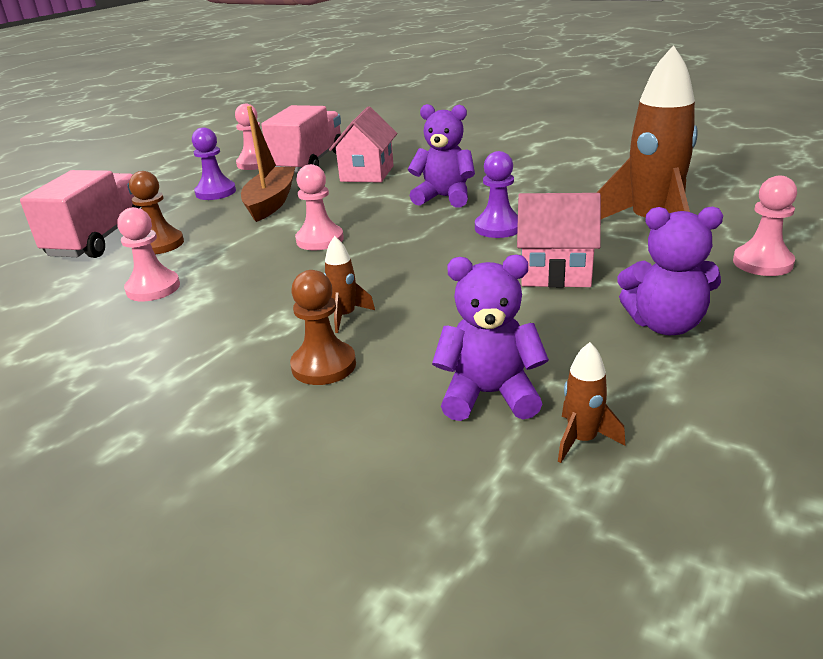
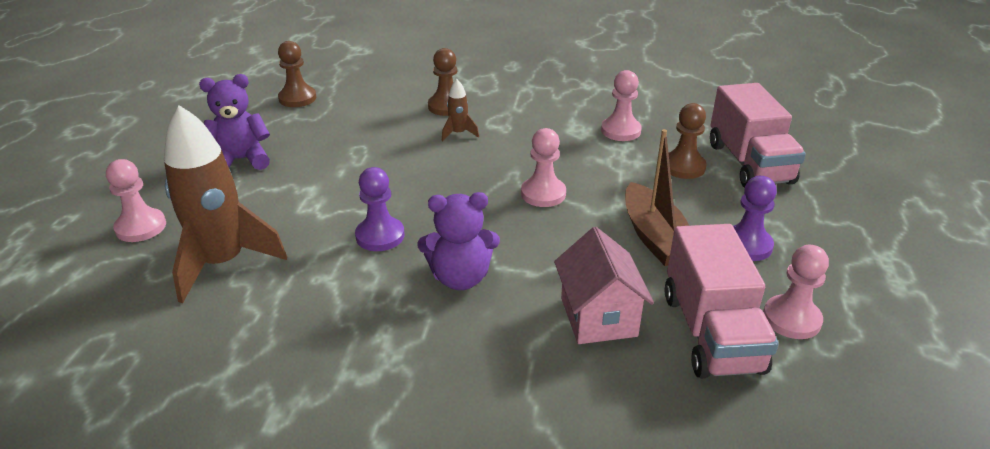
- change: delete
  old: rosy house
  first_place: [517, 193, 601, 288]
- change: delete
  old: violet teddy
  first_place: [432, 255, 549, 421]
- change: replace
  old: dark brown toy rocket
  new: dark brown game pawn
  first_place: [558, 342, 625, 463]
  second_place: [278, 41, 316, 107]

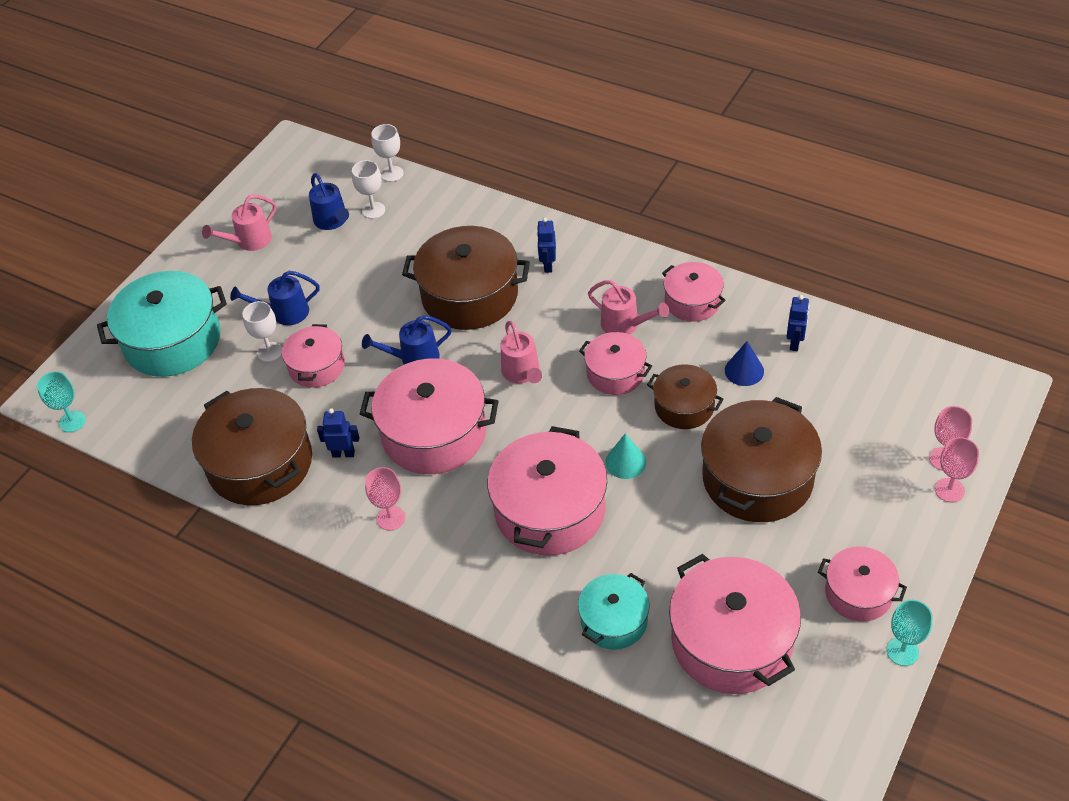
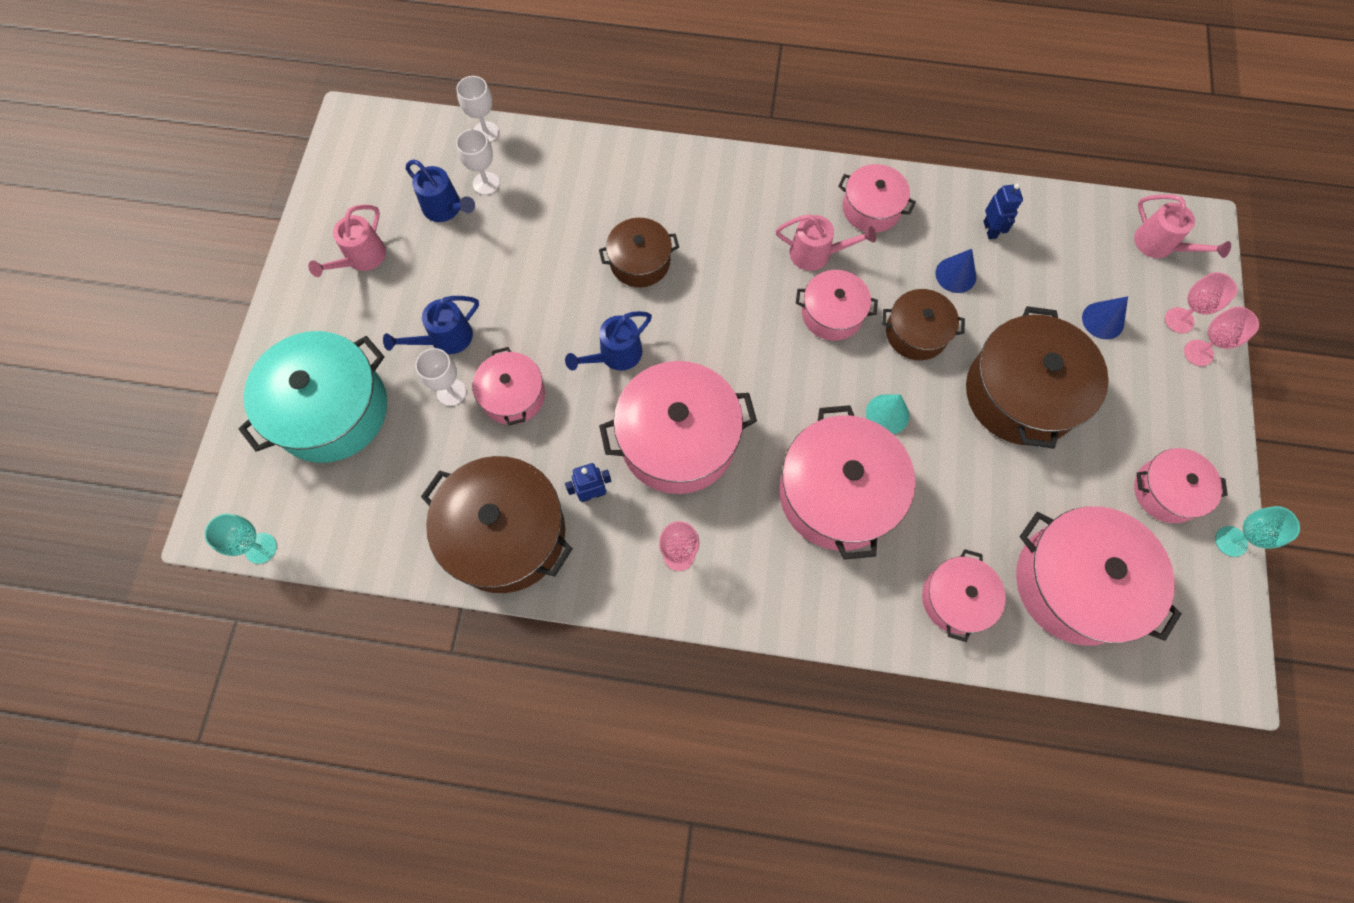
- change: delete
  old: blue robot figure
  first_place: [537, 218, 556, 273]
- change: resize
  old: dark brown cooking pot
  first_place: [402, 226, 530, 330]
  second_place: [599, 218, 679, 287]
  factor: 0.57
- change: move
  old: rosy sprinkling can
  first_place: [501, 321, 542, 383]
  second_place: [1134, 194, 1231, 258]
- change: recolor
  old: teal cooking pot
  new: rosy cooking pot
  first_place: [578, 573, 650, 650]
  second_place: [922, 549, 1006, 642]
- change: insert
  new: blue solid cone
  second_place: [1082, 296, 1128, 339]

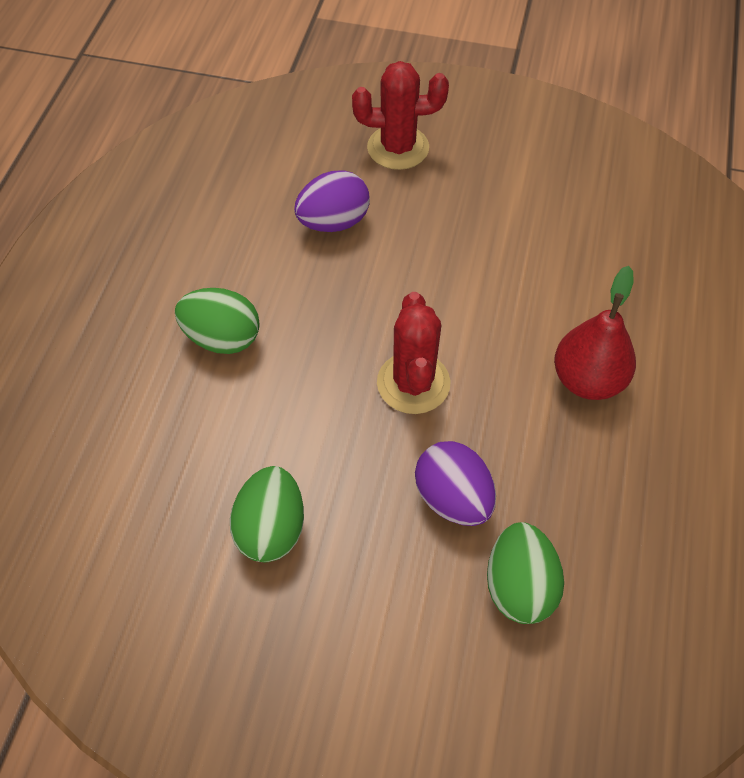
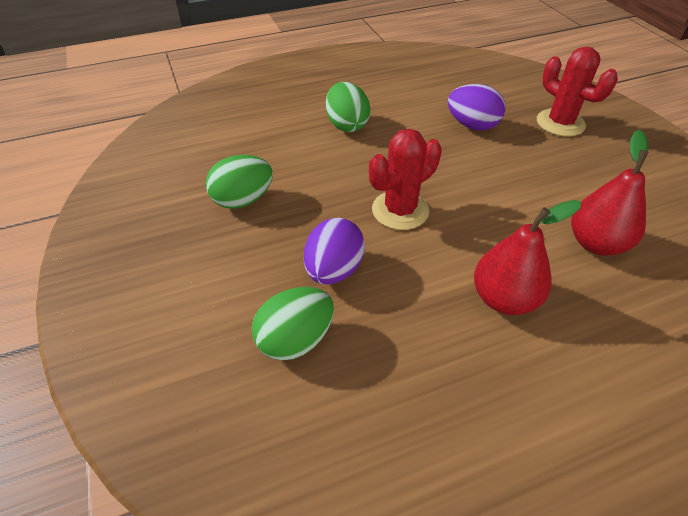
- change: insert
  new: red pear fruit
  second_place: [571, 130, 649, 256]

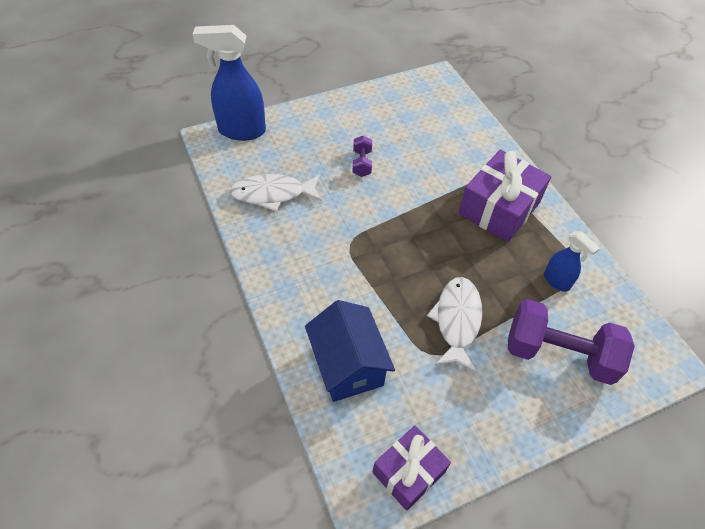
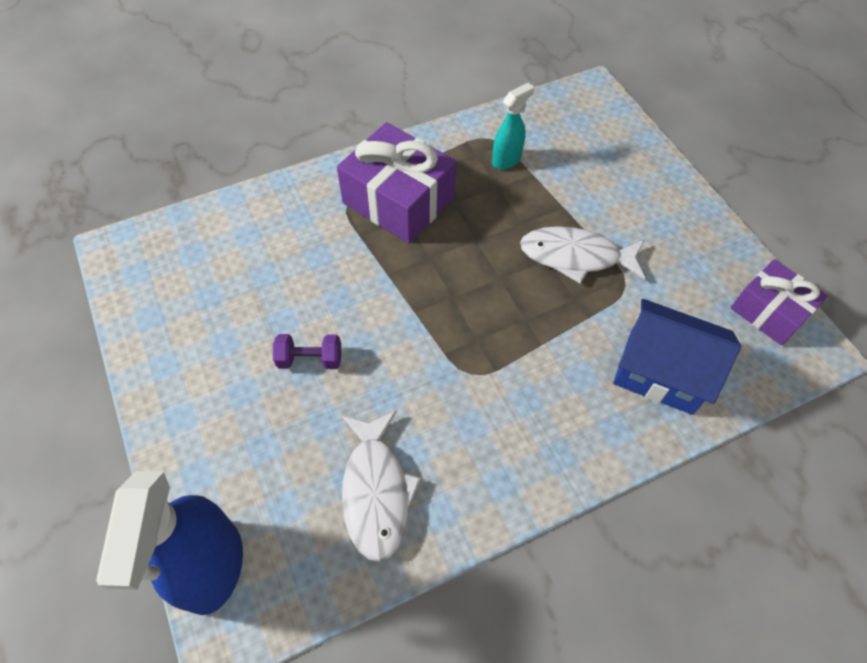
- change: recolor
  old: blue spray bottle
  new: teal spray bottle
  first_place: [544, 231, 600, 292]
  second_place: [492, 83, 534, 170]
- change: delete
  old: violet dumbbell
  first_place: [508, 299, 635, 385]
- change: rotate
  old: blue house
  first_place: [305, 300, 395, 402]
  second_place: [613, 299, 741, 415]
  degrees: 45

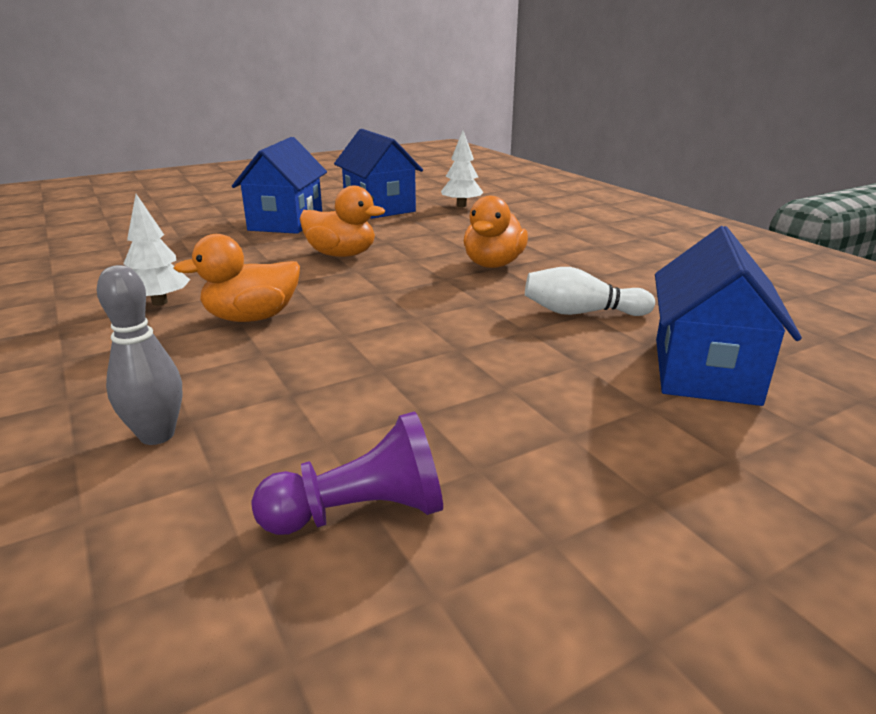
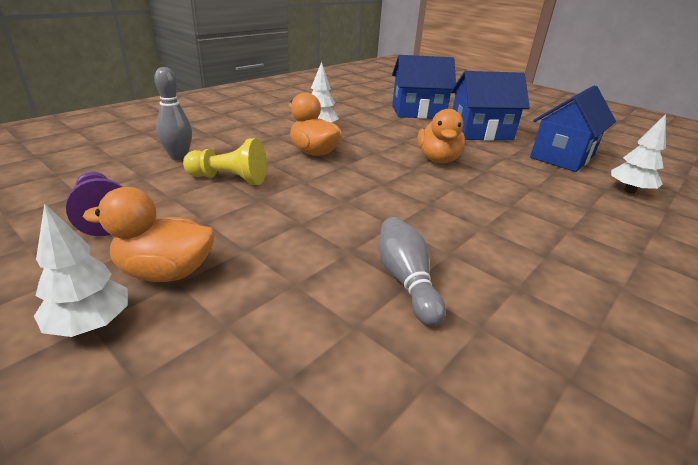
- change: move
  old: bright orange toy duck
  first_place: [464, 196, 528, 268]
  second_place: [83, 187, 215, 282]
- change: move
  old: blue house
  first_place: [655, 226, 802, 406]
  second_place: [392, 55, 456, 119]
- change: recolor
  old: snow-white skittle
  new: ash-grey skittle
  first_place: [525, 267, 655, 316]
  second_place: [379, 217, 446, 326]
- change: insert
  new: yellow game pawn
  second_place: [183, 138, 267, 185]
- change: insert
  new: snow-white fir tree
  second_place: [34, 203, 128, 337]

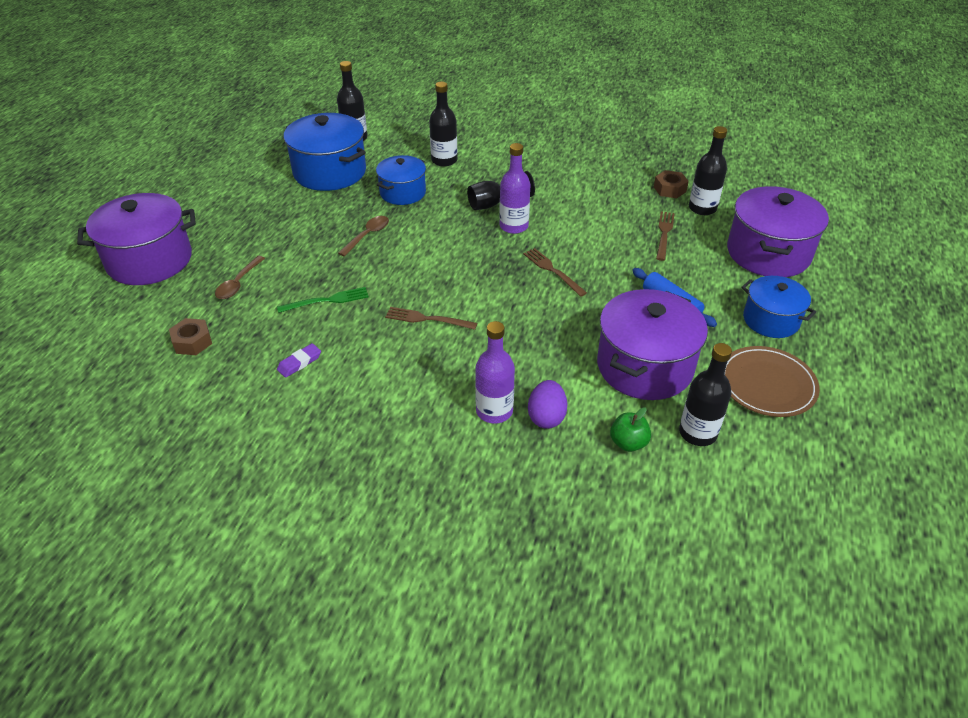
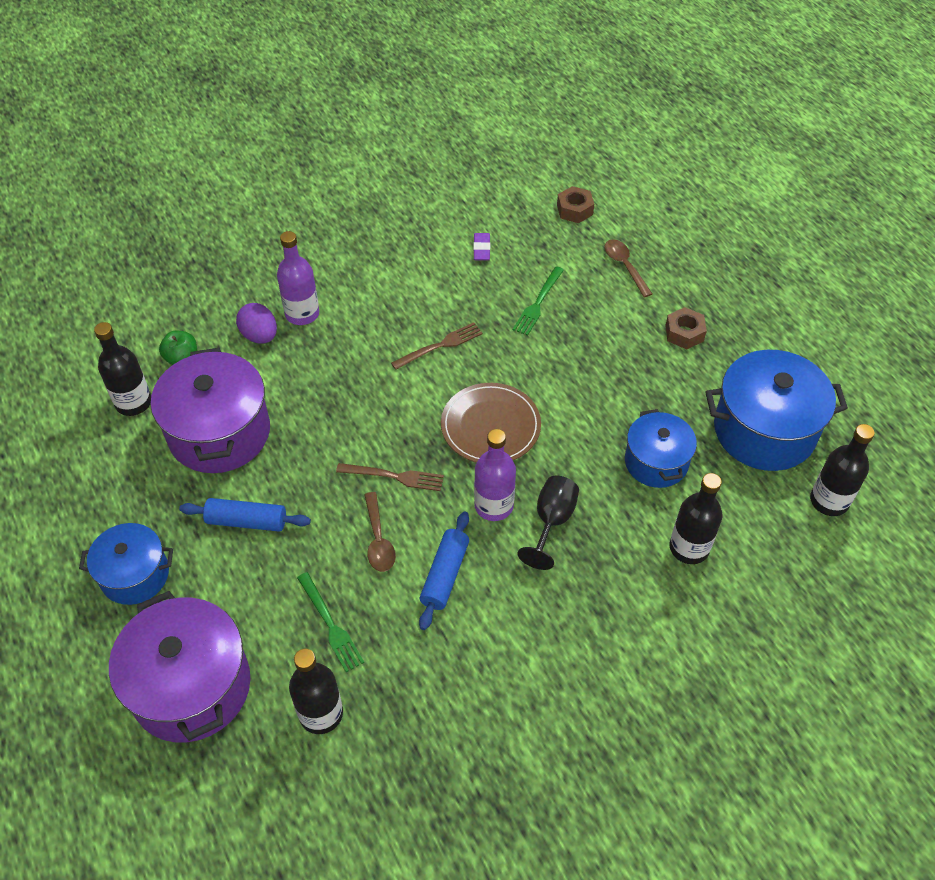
- change: move
  old: dark brown hex nut
  first_place: [654, 170, 689, 198]
  second_place: [665, 307, 707, 349]
- change: delete
  old: violet cooking pot
  first_place: [77, 193, 196, 285]
- change: recolor
  old: dark brown dinner fork
  new: green dinner fork
  first_place: [656, 211, 675, 261]
  second_place: [297, 572, 364, 672]
- change: move
  old: dark brown teaspoon
  first_place: [338, 216, 389, 257]
  second_place: [364, 492, 396, 572]
- change: move
  old: dark brown dinner plate
  first_place: [725, 346, 820, 417]
  second_place: [441, 383, 541, 463]
- change: insert
  new: blue rolling pin
  second_place: [419, 511, 469, 630]

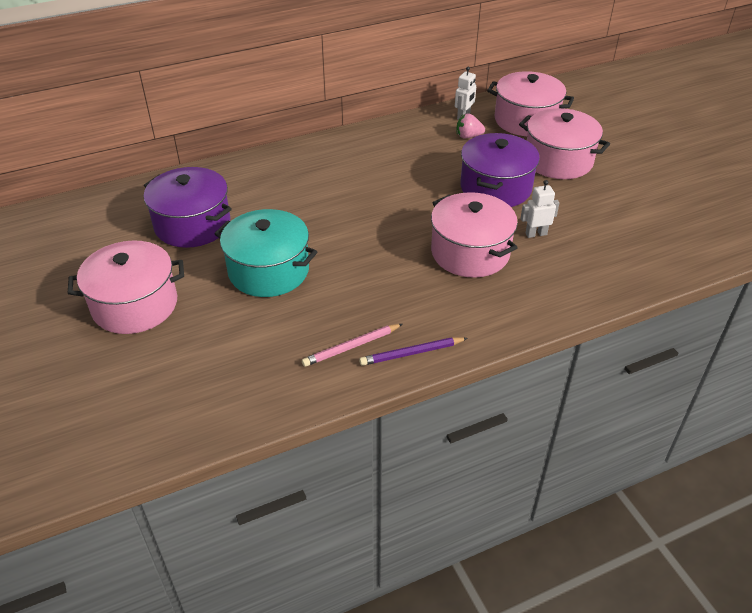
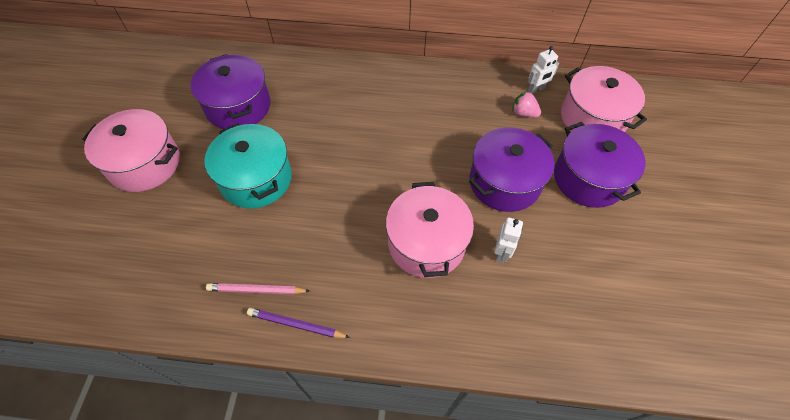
- change: recolor
  old: rosy cooking pot
  new: violet cooking pot
  first_place: [519, 108, 610, 179]
  second_place: [554, 122, 645, 208]
- change: rotate
  old: snow-white robot figure
  first_place: [520, 180, 559, 238]
  second_place: [495, 217, 523, 263]
  degrees: 90

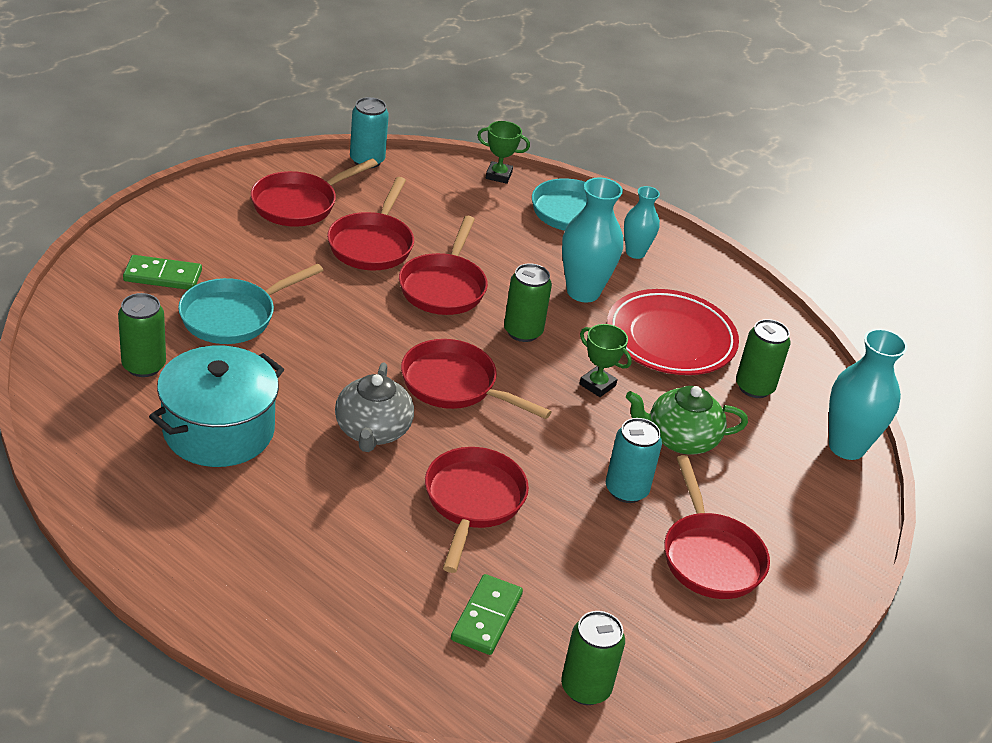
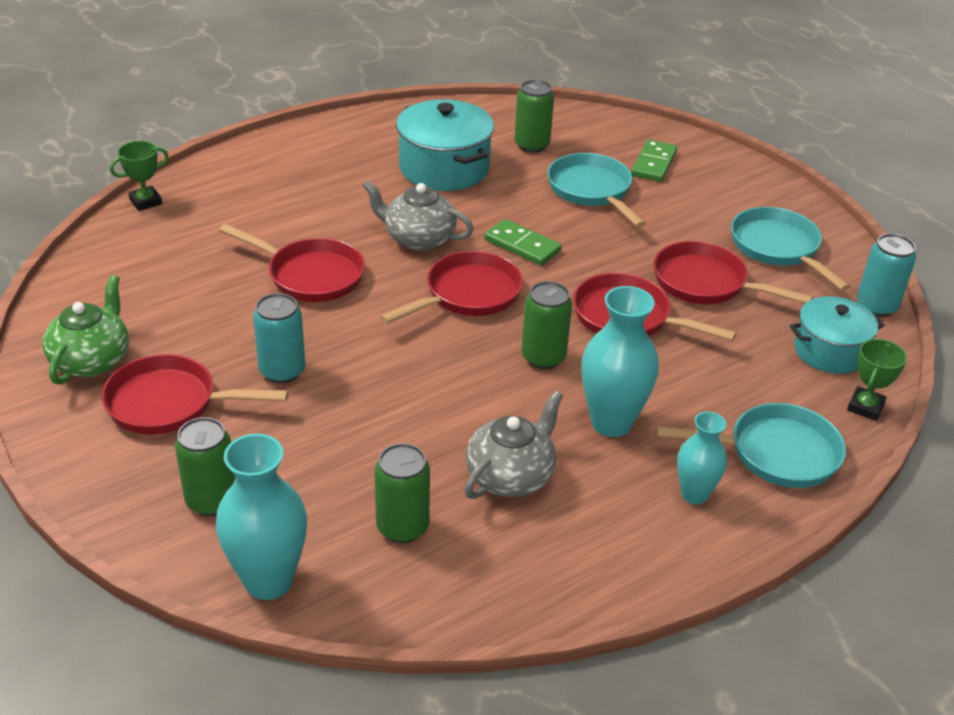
- change: recolor
  old: red frying pan
  new: teal frying pan
  first_place: [251, 158, 378, 227]
  second_place: [731, 207, 851, 291]
- change: replace
  old: red dinner plate
  new: ash-grey tea pot
  first_place: [607, 289, 739, 375]
  second_place: [464, 390, 563, 499]
- change: move
  old: green trophy
  first_place: [579, 324, 632, 397]
  second_place: [110, 141, 168, 211]
- change: move
  old: green tea pot
  first_place: [626, 386, 748, 454]
  second_place: [42, 275, 129, 385]
- change: move
  old: green domino piece
  first_place: [451, 574, 523, 655]
  second_place: [484, 219, 562, 266]
- change: move
  old: green can
  first_place: [561, 611, 625, 705]
  second_place: [175, 417, 236, 516]
- change: insert
  new: teal cooking pot
  second_place: [790, 296, 885, 374]

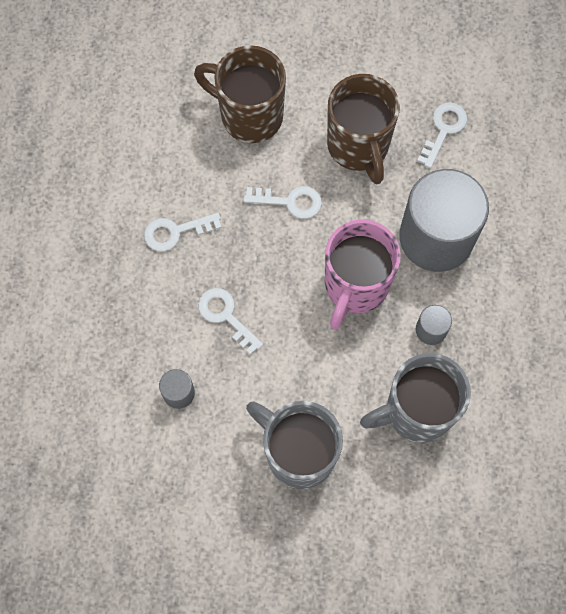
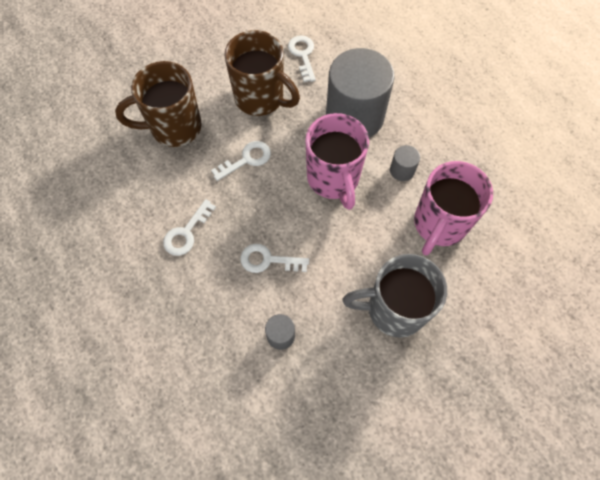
- change: recolor
  old: ash-grey mug
  new: rosy mug
  first_place: [360, 353, 471, 443]
  second_place: [414, 161, 493, 255]

